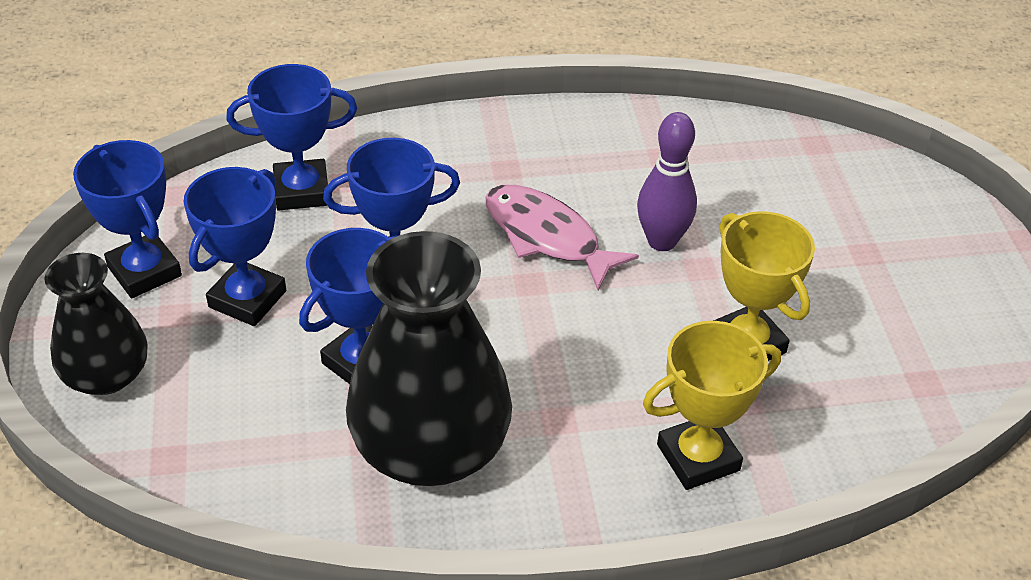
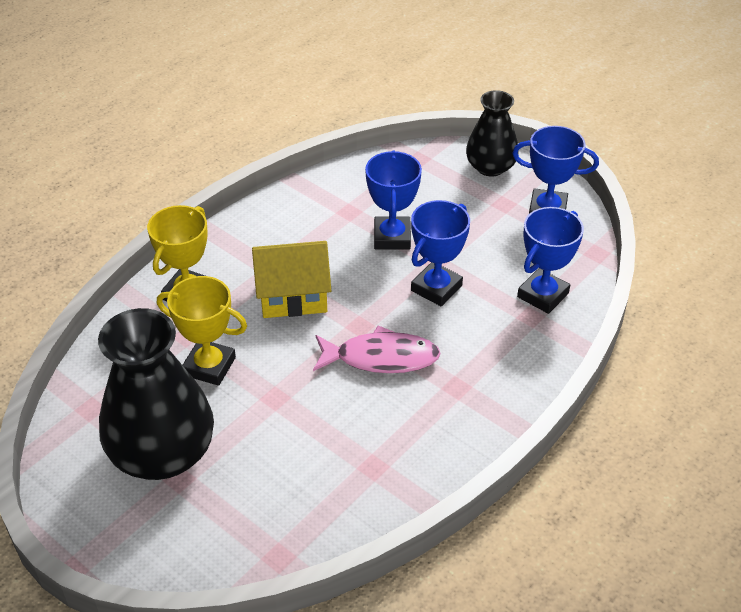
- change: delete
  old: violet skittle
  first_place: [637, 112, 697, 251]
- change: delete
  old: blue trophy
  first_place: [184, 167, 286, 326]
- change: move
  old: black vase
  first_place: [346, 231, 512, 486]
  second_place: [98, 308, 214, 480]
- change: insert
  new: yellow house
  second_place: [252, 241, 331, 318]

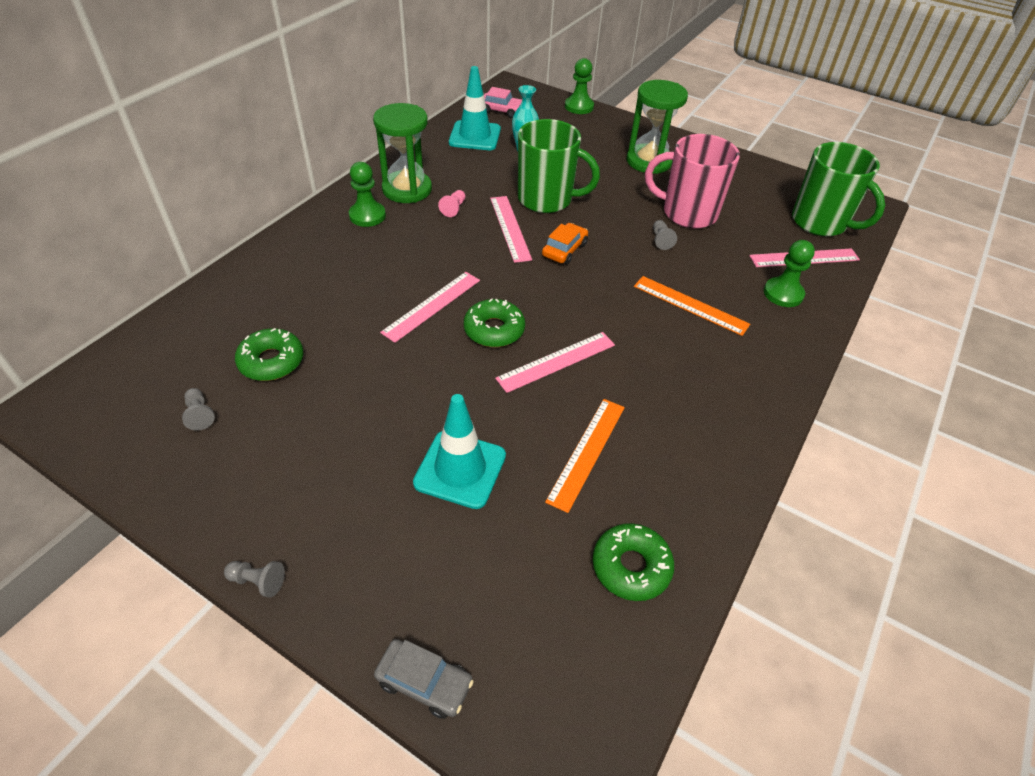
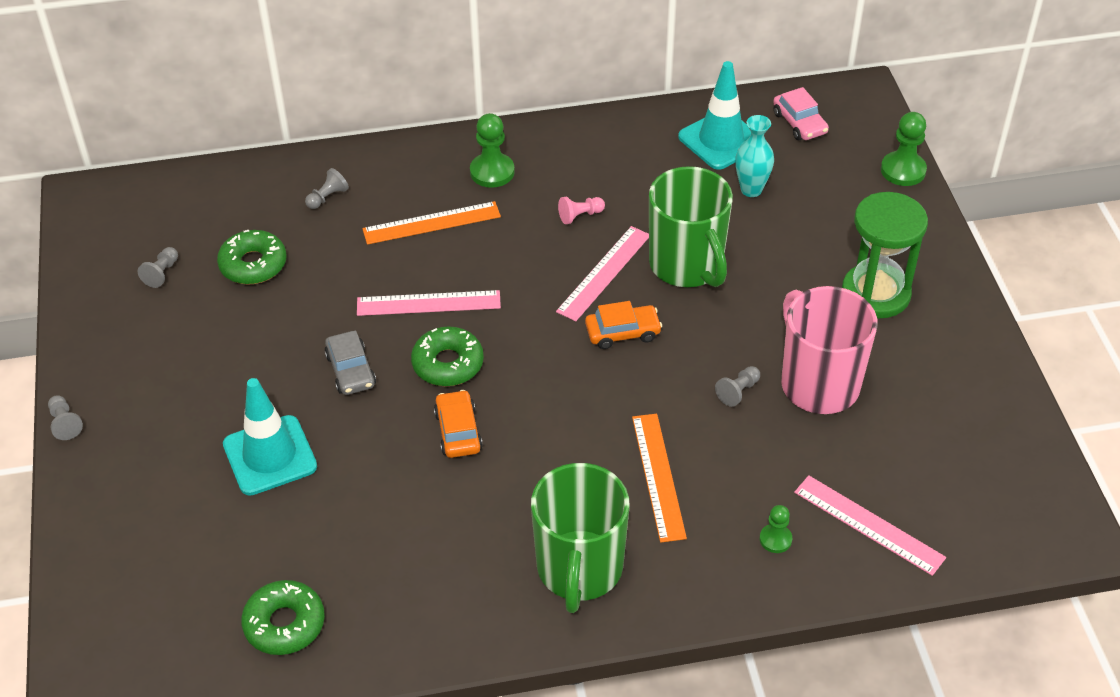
- change: delete
  old: green hourglass
  first_place: [373, 103, 432, 203]
- change: move
  old: green mug
  first_place: [792, 142, 885, 236]
  second_place: [531, 463, 630, 613]
- change: resize
  old: green game pawn
  first_place: [764, 240, 815, 307]
  second_place: [760, 505, 792, 553]
  factor: 0.6
- change: replace
  old: rosy measuring stick
  new: bright orange toy car
  first_place: [495, 332, 615, 393]
  second_place: [434, 390, 483, 458]
- change: move
  old: bright orange measuring stick
  first_place: [545, 399, 625, 513]
  second_place: [362, 201, 501, 245]
- change: move
  old: ash-grey toy car
  first_place: [374, 639, 474, 719]
  second_place: [324, 331, 376, 395]
- change: insert
  new: ash-grey game pawn
  second_place: [305, 168, 349, 209]

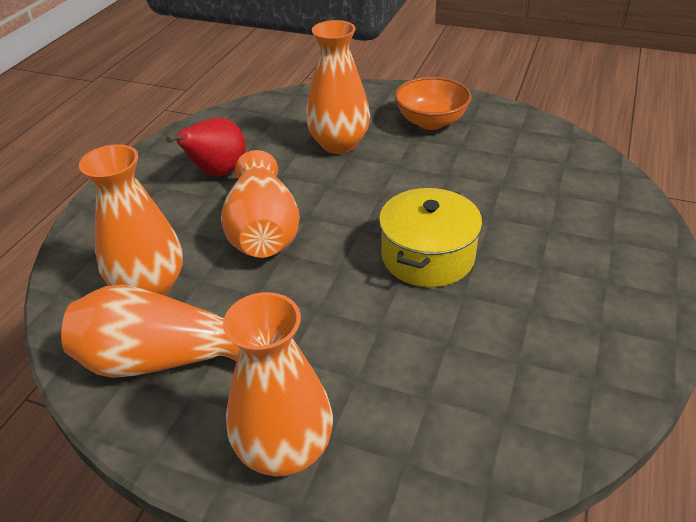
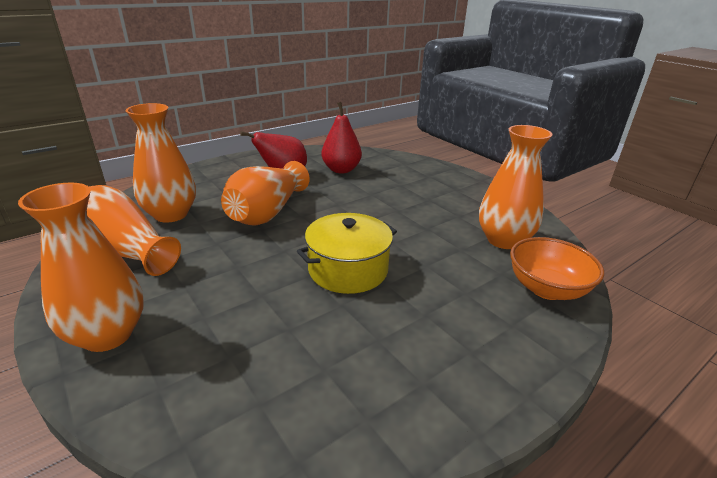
- change: move
  old: bright orange vase
  first_place: [306, 20, 370, 154]
  second_place: [479, 125, 553, 249]
- change: move
  old: bright orange bowl
  first_place: [395, 77, 472, 130]
  second_place: [510, 237, 604, 300]
- change: insert
  new: red pear fruit
  second_place: [321, 102, 362, 173]

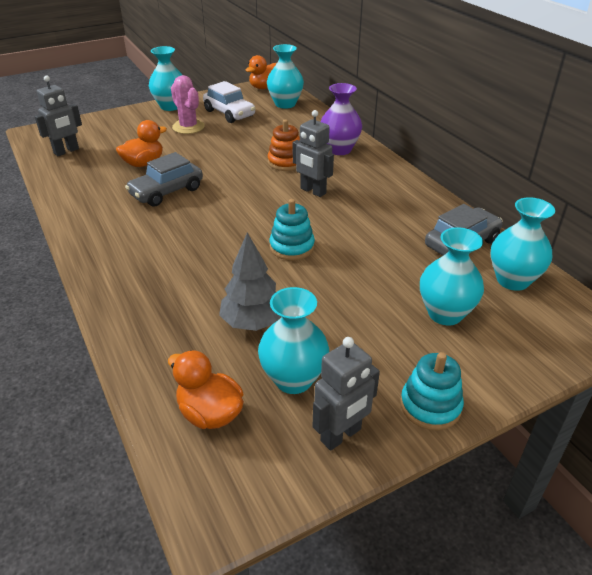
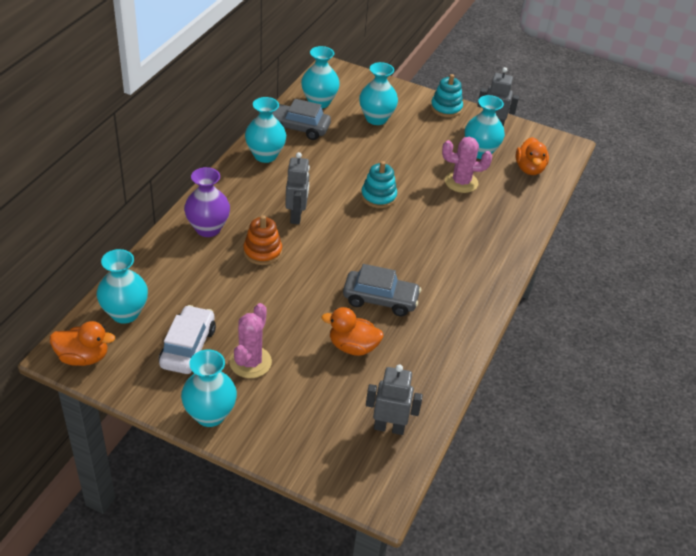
- change: replace
  old: ash-grey fir tree
  new: rosy saguaro cactus
  first_place: [219, 232, 281, 331]
  second_place: [442, 137, 492, 193]
- change: insert
  new: teal vase
  second_place: [245, 97, 286, 163]

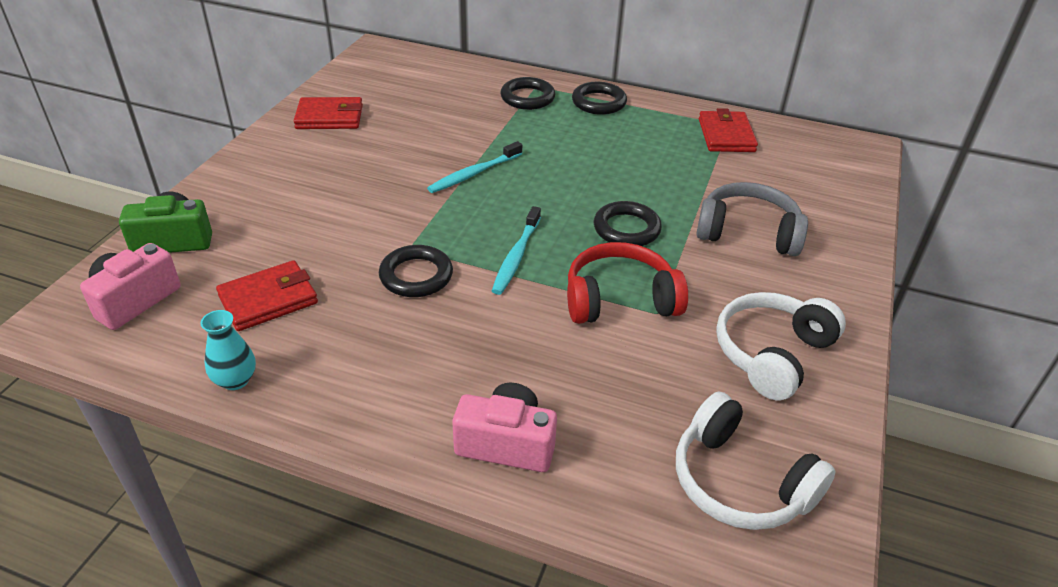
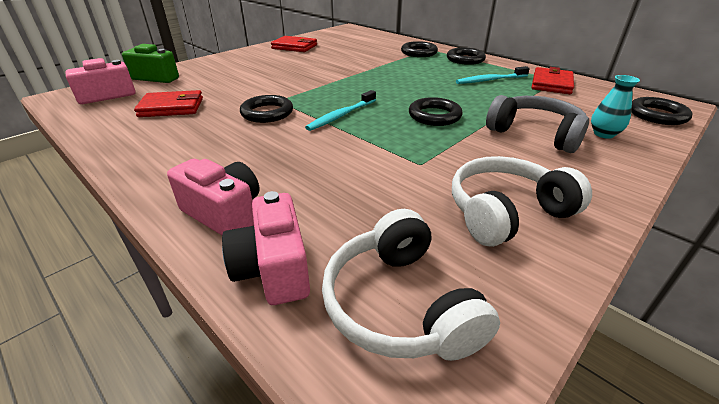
- change: move
  old: teal toothbrush
  first_place: [427, 141, 522, 193]
  second_place: [456, 66, 530, 84]
- change: delete
  old: red headset
  first_place: [567, 242, 688, 324]
- change: move
  old: teal vase
  first_place: [200, 310, 256, 390]
  second_place: [591, 75, 640, 139]
- change: insert
  new: black torus
  second_place: [631, 97, 693, 125]
- change: insert
  new: rosy camera
  second_place: [222, 191, 310, 305]

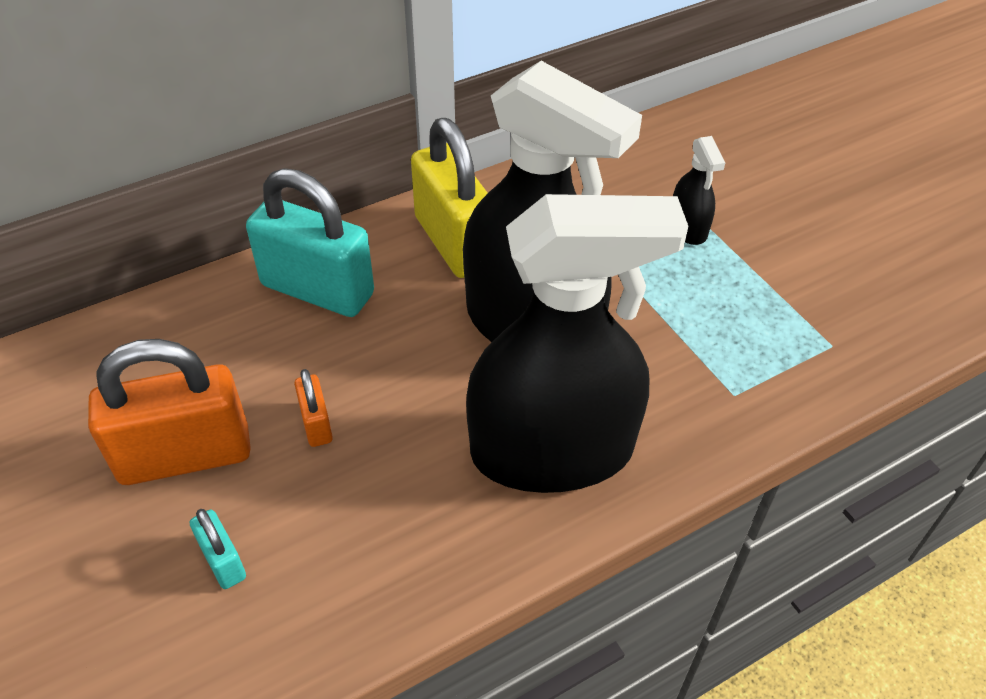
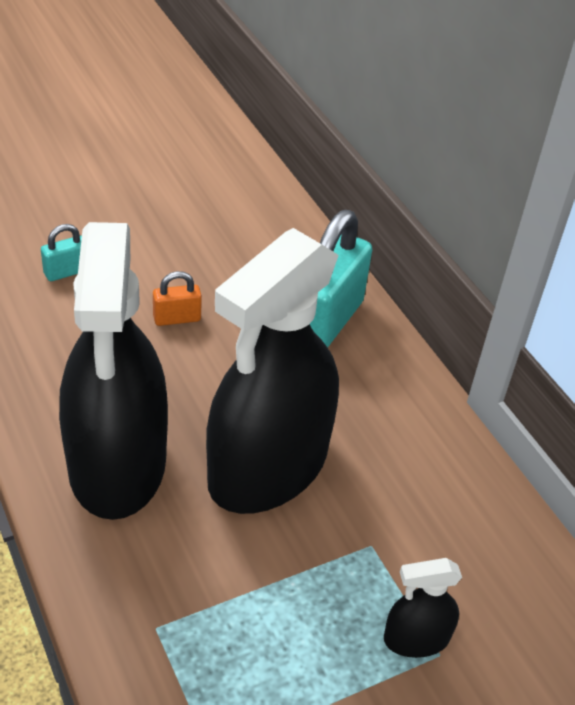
- change: delete
  old: yellow lock
  first_place: [411, 118, 488, 278]
- change: delete
  old: bright orange lock
  first_place: [88, 339, 251, 485]

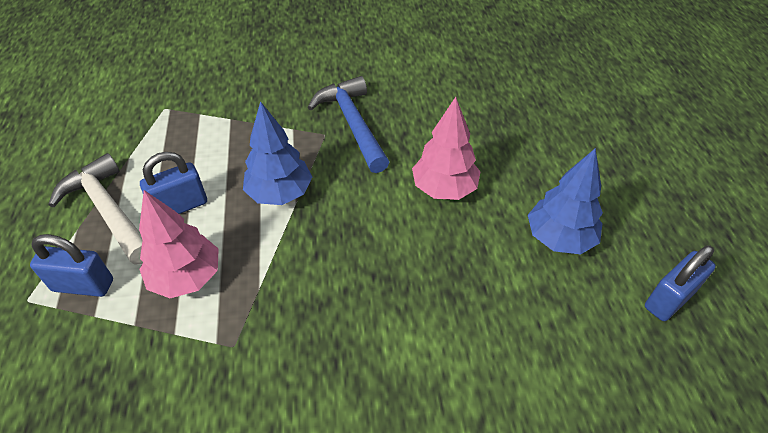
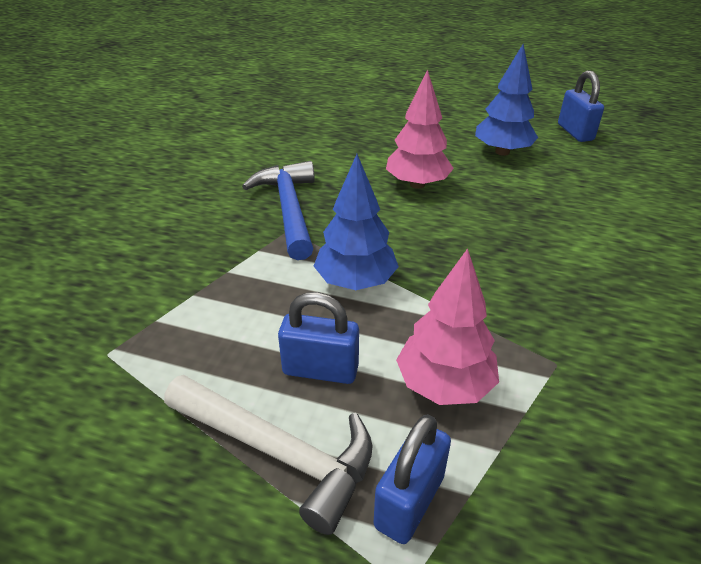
- change: rotate
  old: blue carpenter's hammer
  first_place: [308, 76, 389, 173]
  second_place: [242, 161, 315, 260]
  degrees: 75
- change: rotate
  old: blue lock
  first_place: [140, 152, 207, 214]
  second_place: [278, 292, 359, 384]
  degrees: -75
- change: rotate
  old: snow-white carpenter's hammer
  first_place: [49, 153, 143, 265]
  second_place: [164, 375, 372, 535]
  degrees: -135

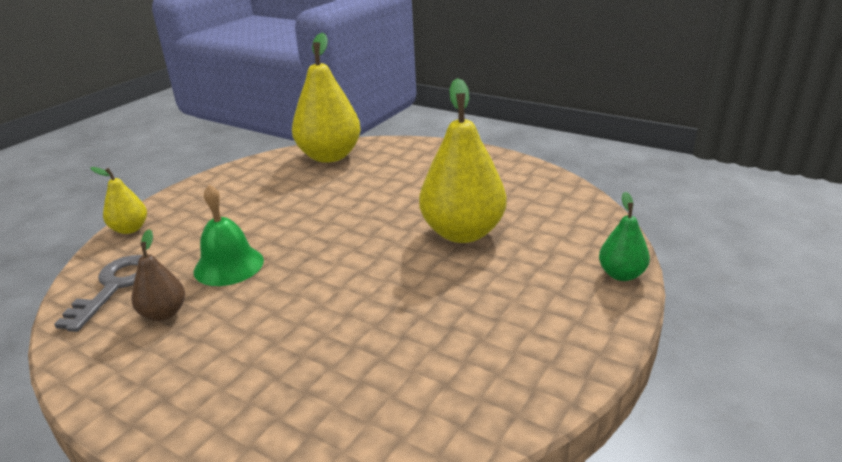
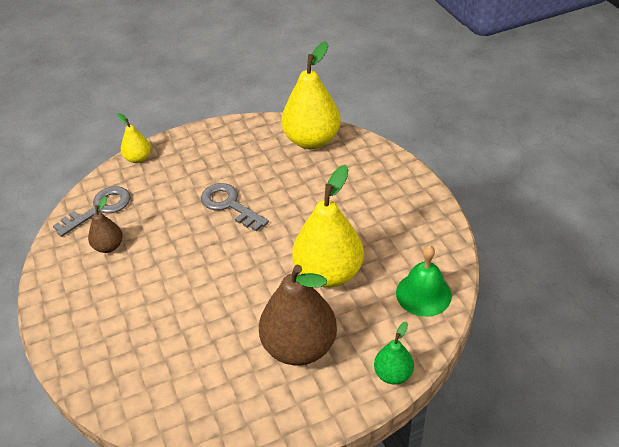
- change: move
  old: green hand bell
  first_place: [194, 185, 264, 286]
  second_place: [396, 245, 452, 317]
- change: insert
  new: ash-grey latchkey
  second_place: [201, 183, 269, 231]
- change: insert
  new: dark brown pear fruit
  second_place: [259, 265, 337, 366]

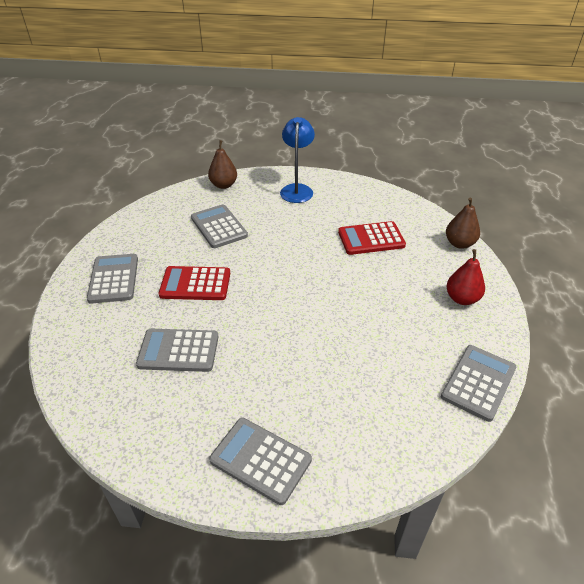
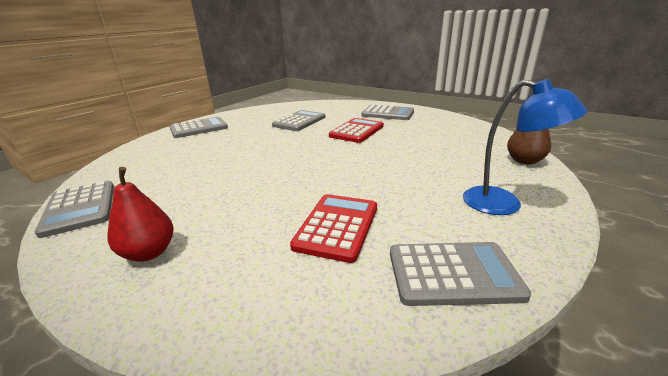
- change: delete
  old: dark brown pear fruit
  first_place: [446, 198, 480, 249]
- change: move
  old: ash-grey pocket calculator
  first_place: [191, 204, 248, 248]
  second_place: [390, 242, 531, 306]

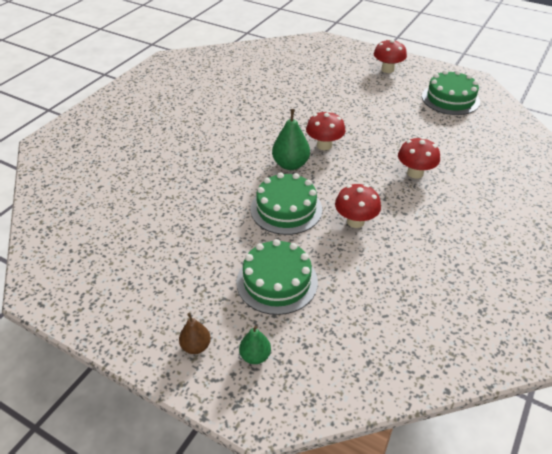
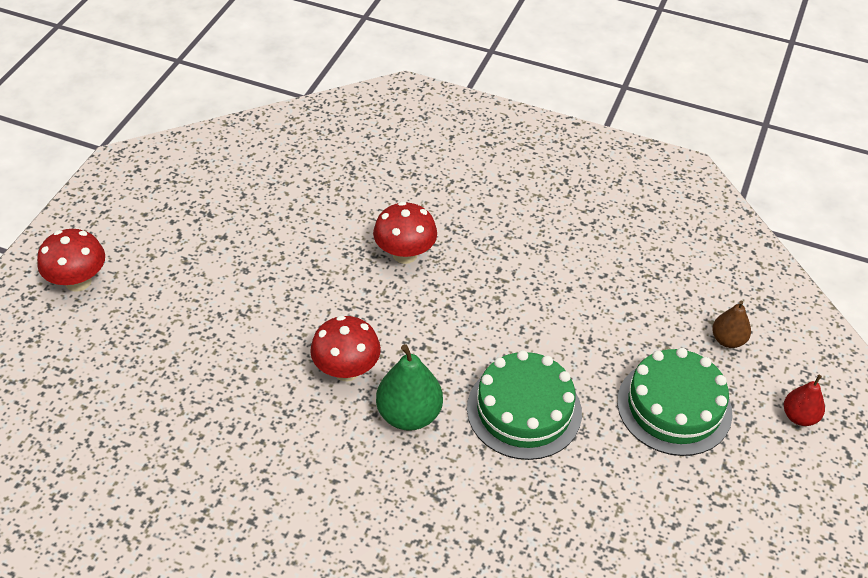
- change: delete
  old: green layer cake
  first_place: [422, 70, 480, 115]
- change: delete
  old: red toadstool
  first_place: [335, 184, 381, 228]
- change: move
  old: dark brown pear fruit
  first_place: [179, 313, 211, 354]
  second_place: [712, 301, 751, 348]
- change: recolor
  old: green pear fruit
  new: red pear fruit
  first_place: [239, 326, 271, 364]
  second_place: [784, 375, 825, 426]

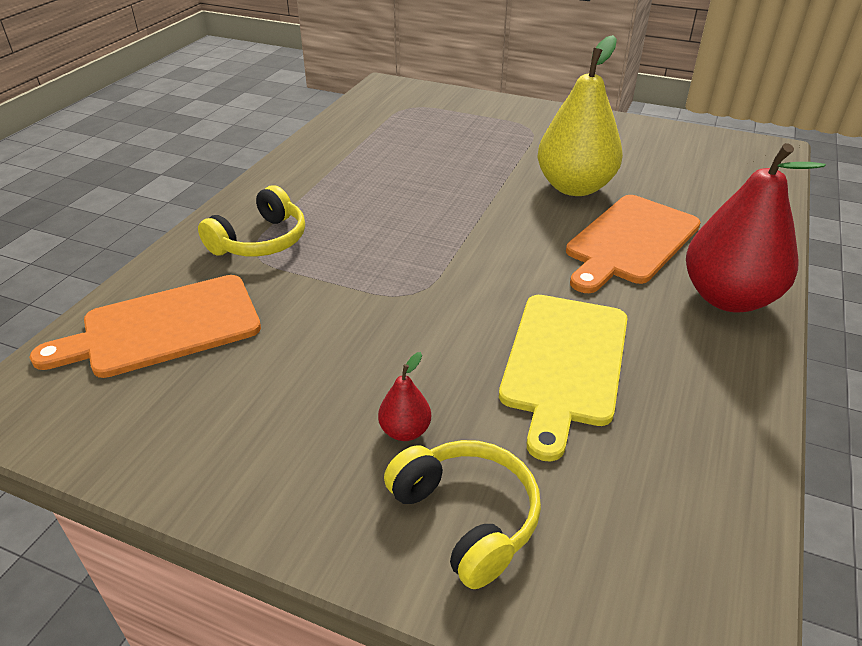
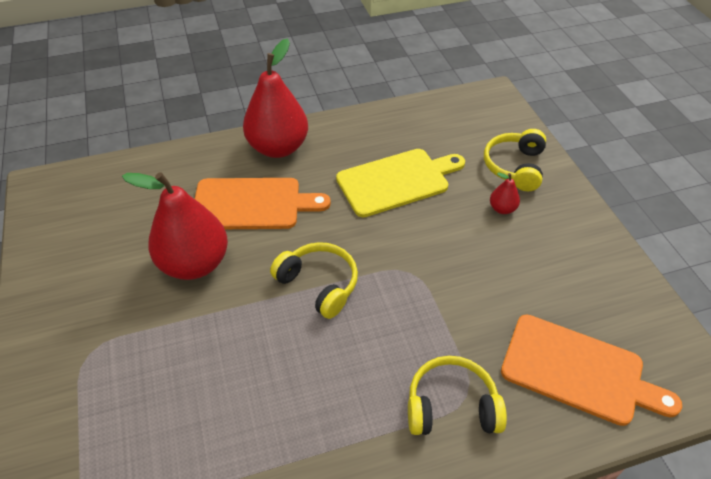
- change: recolor
  old: yellow pear fruit
  new: red pear fruit
  first_place: [537, 35, 623, 196]
  second_place: [122, 172, 228, 280]
- change: insert
  new: yellow headset
  second_place: [270, 242, 358, 319]

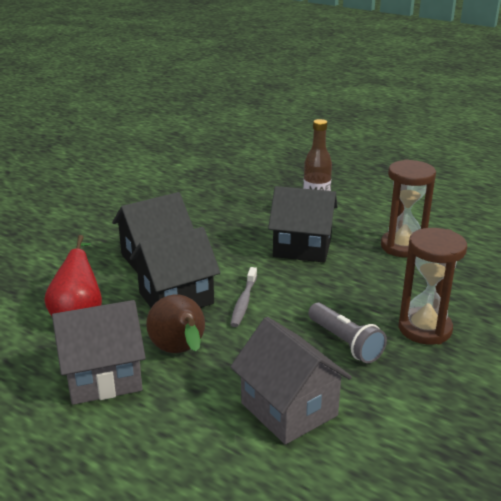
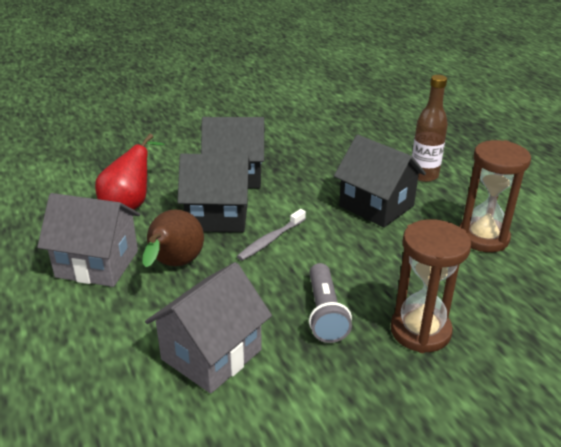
- change: rotate
  old: ash-grey house
  first_place: [230, 317, 352, 445]
  second_place: [145, 262, 272, 394]
  degrees: 45

